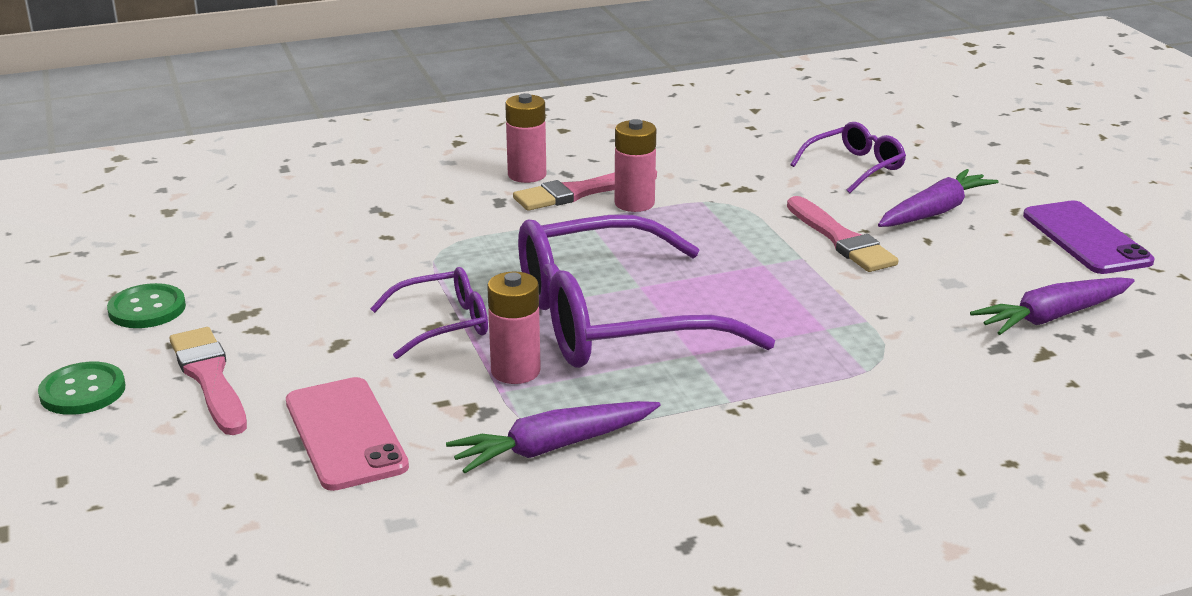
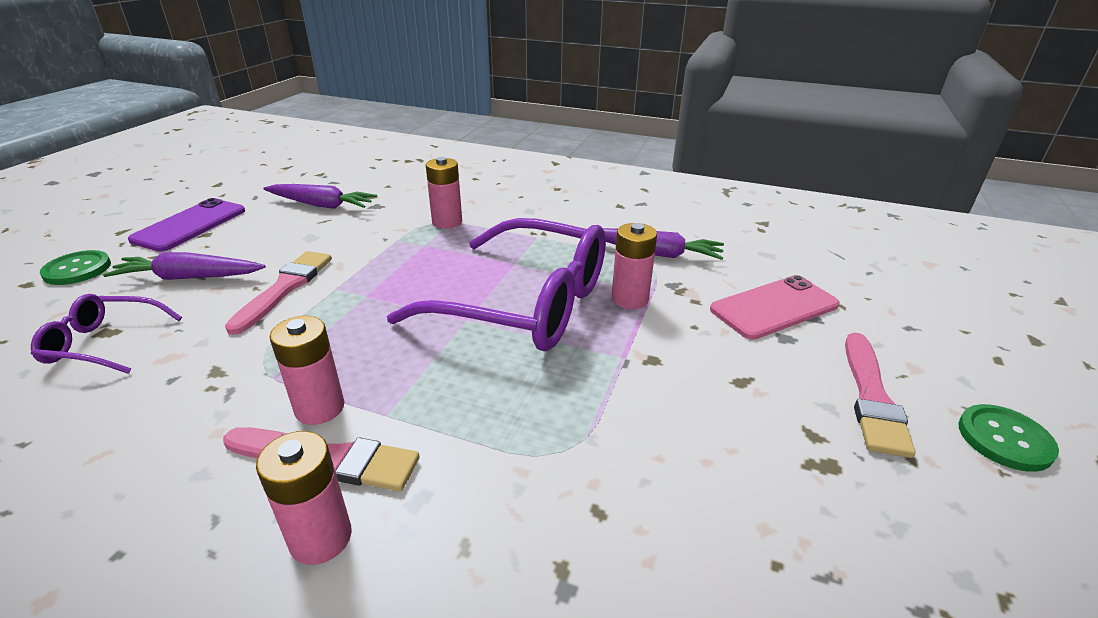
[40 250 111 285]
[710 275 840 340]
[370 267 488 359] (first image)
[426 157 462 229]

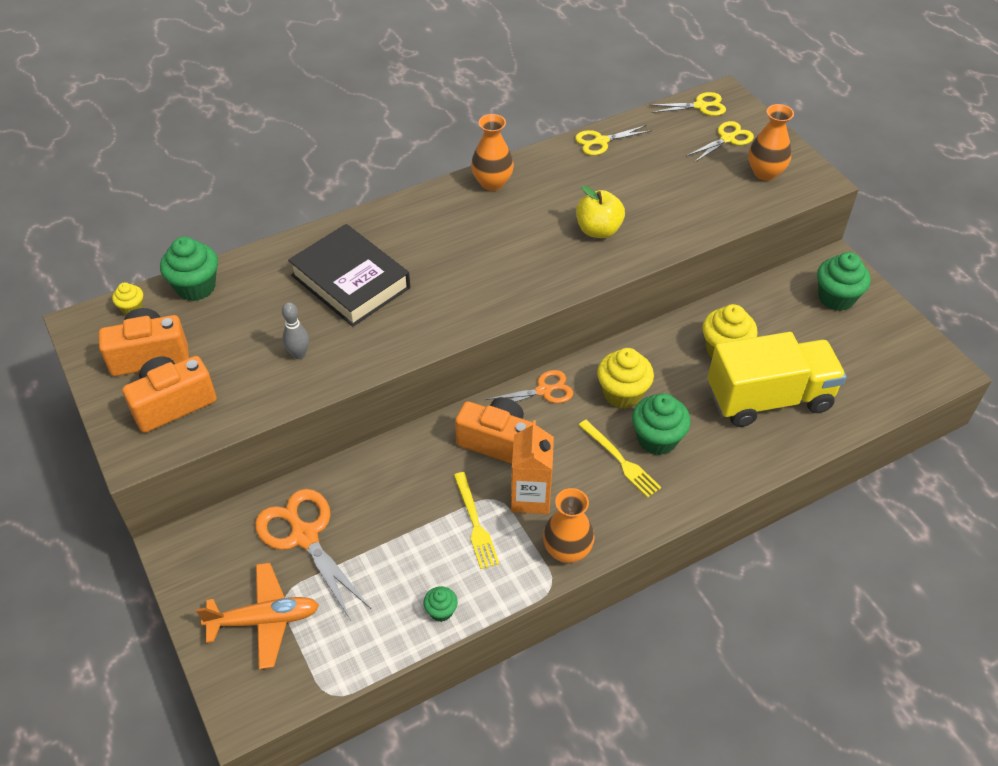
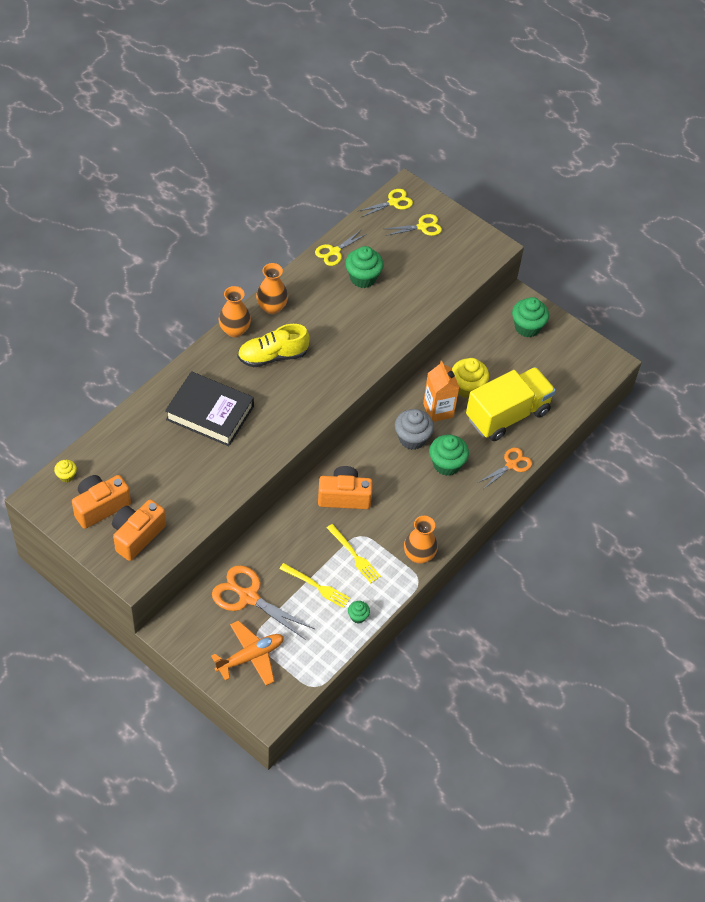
[345 246 384 288]
[282 302 309 359] (first image)
[478 447 532 488]
[423 361 460 422]
[576 186 625 238] (first image)
[280 563 350 608]
[395 409 434 450]
[385 214 442 236]
[218 286 251 337]
[238 324 309 367]

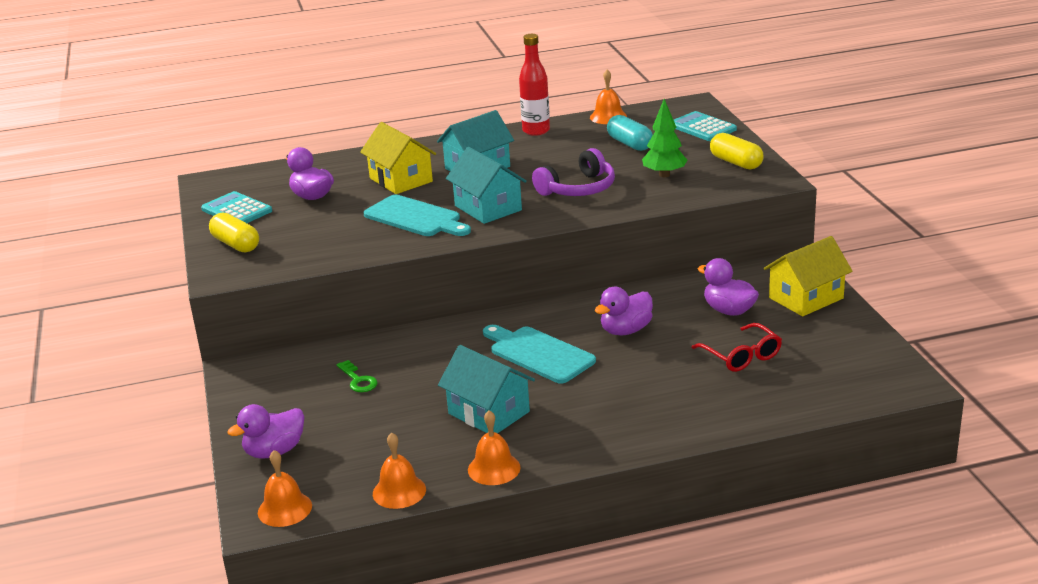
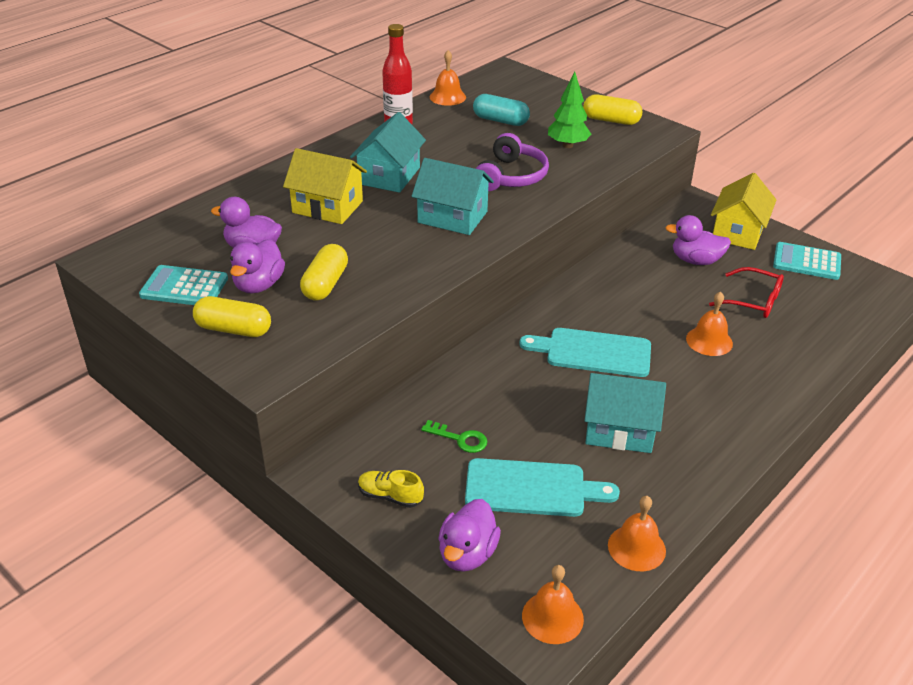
[465 458 620 517]
[686 291 733 356]
[230 239 285 294]
[773 242 841 280]
[300 244 348 301]
[358 470 424 508]

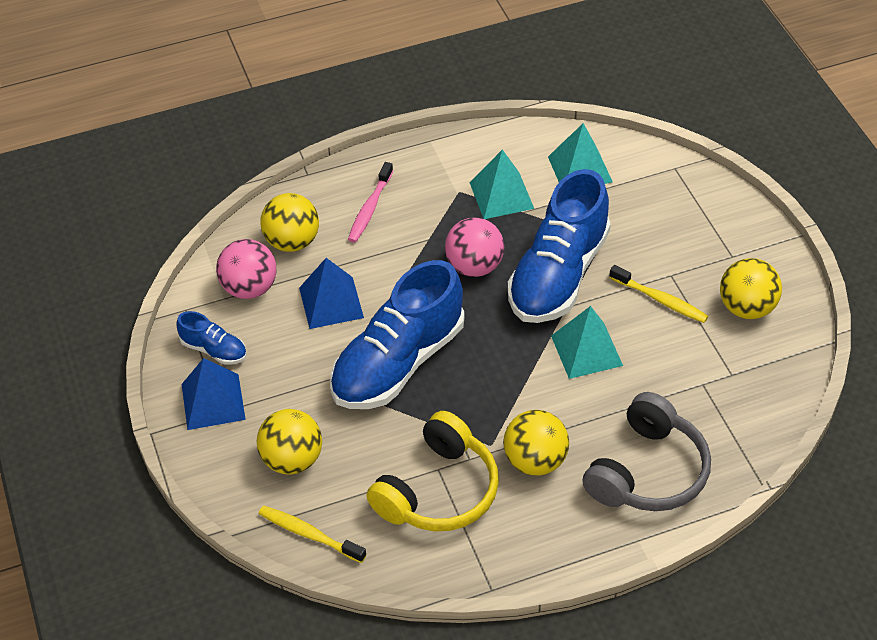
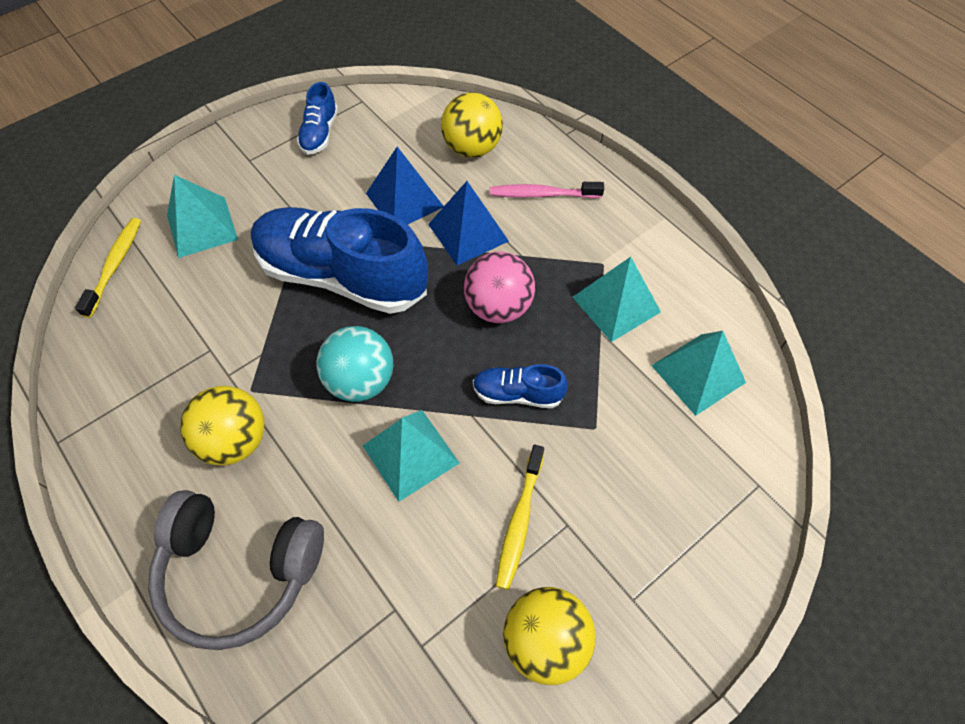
[428 181 509 265]
[216 239 276 299] (first image)
[167 175 238 258]
[366 411 499 531] (first image)
[473 364 568 408]
[316 326 393 402]

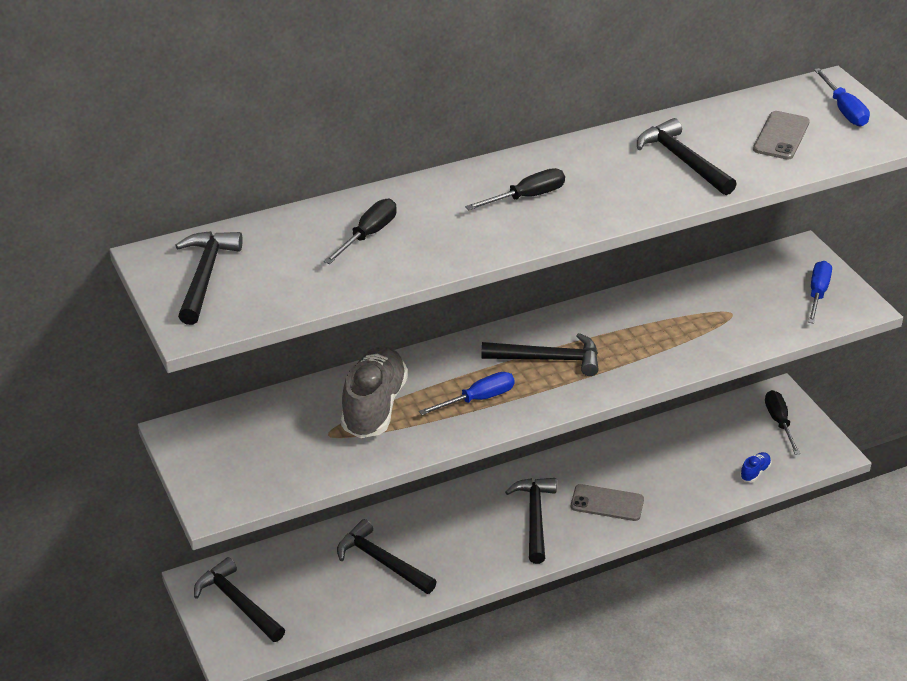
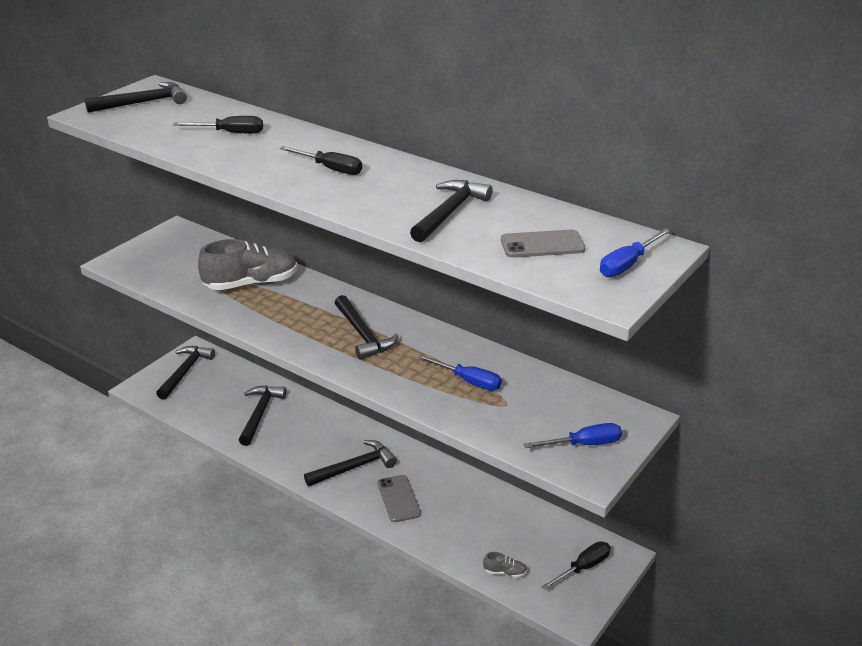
[417 355 502 391]
[483 552 527 578]

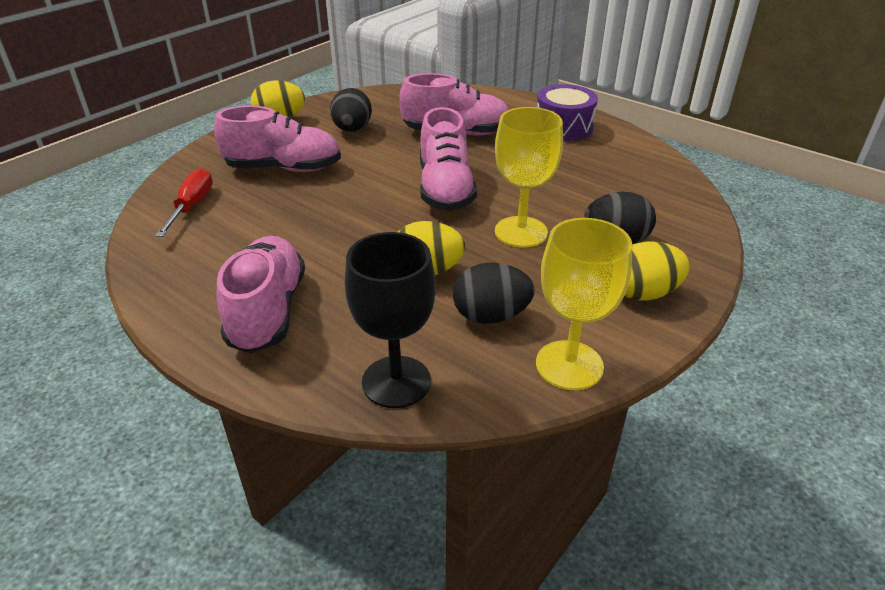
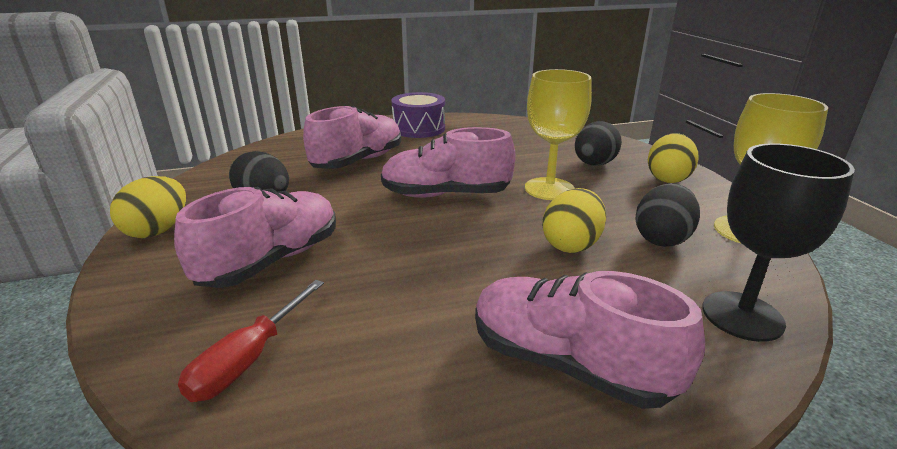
[178 280 324 402]
[381 127 516 198]

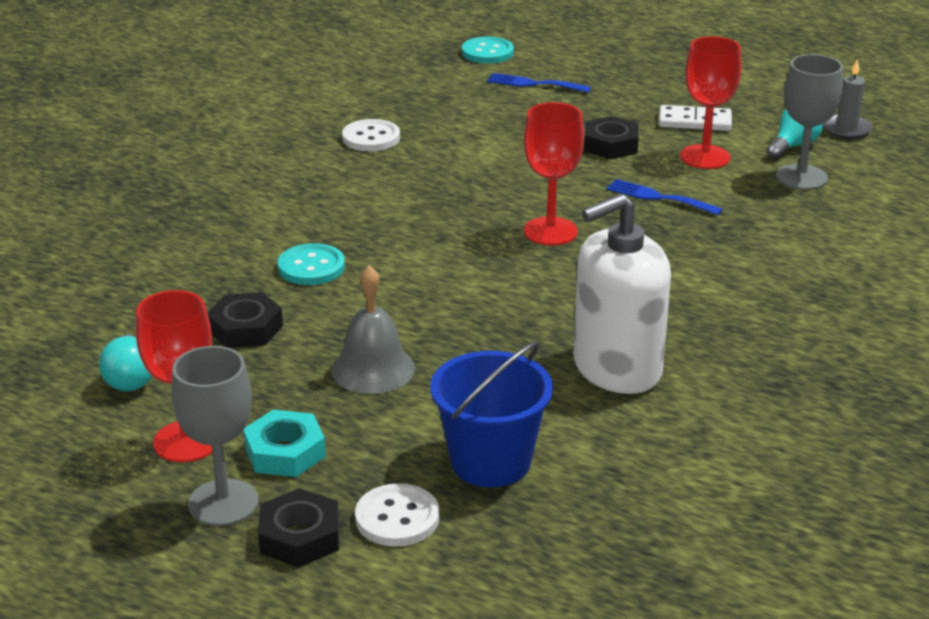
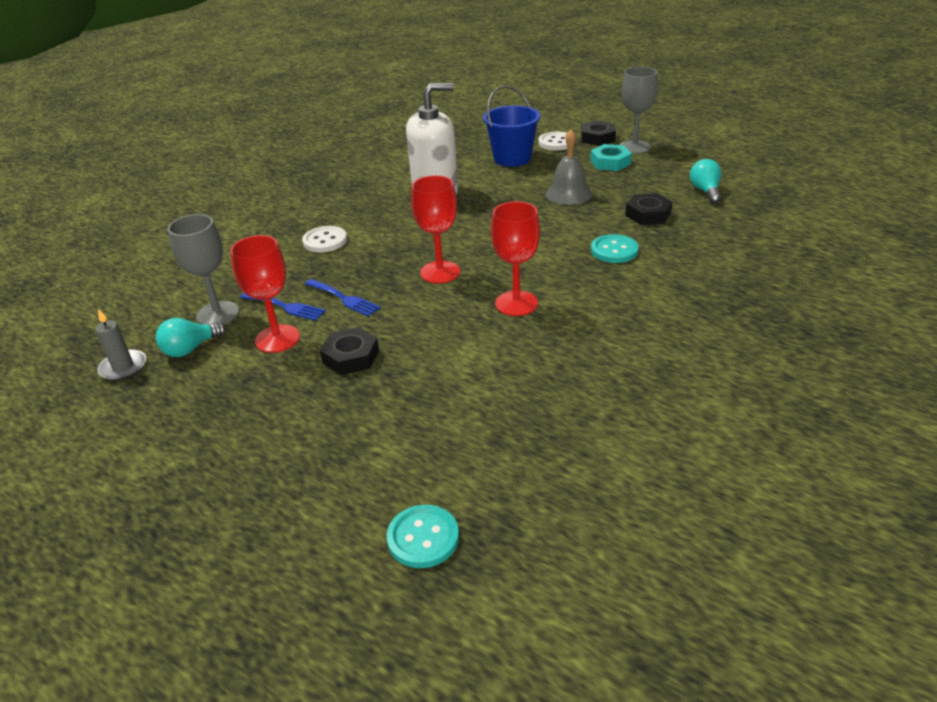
[491 201 540 316]
[302 226 347 253]
[240 293 326 321]
[659 105 732 131] (first image)

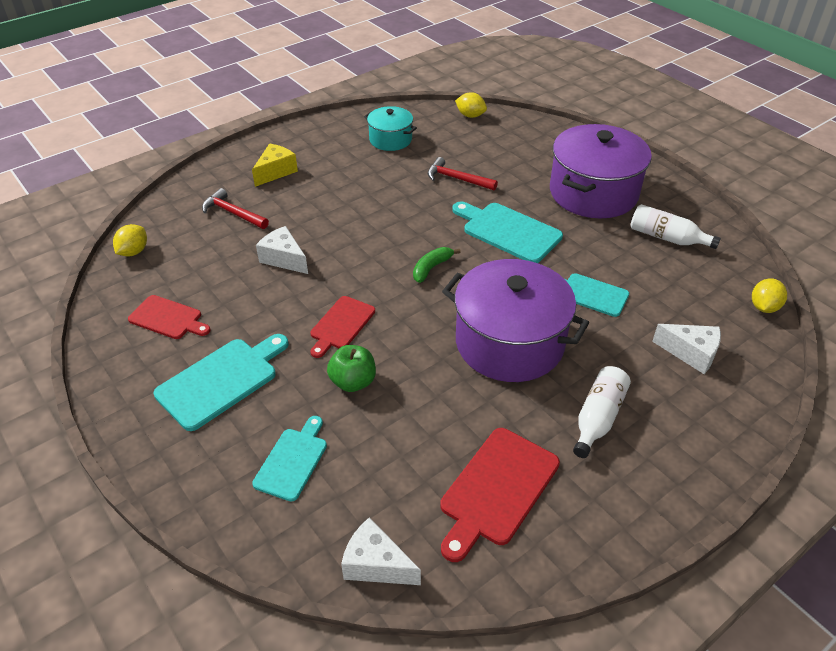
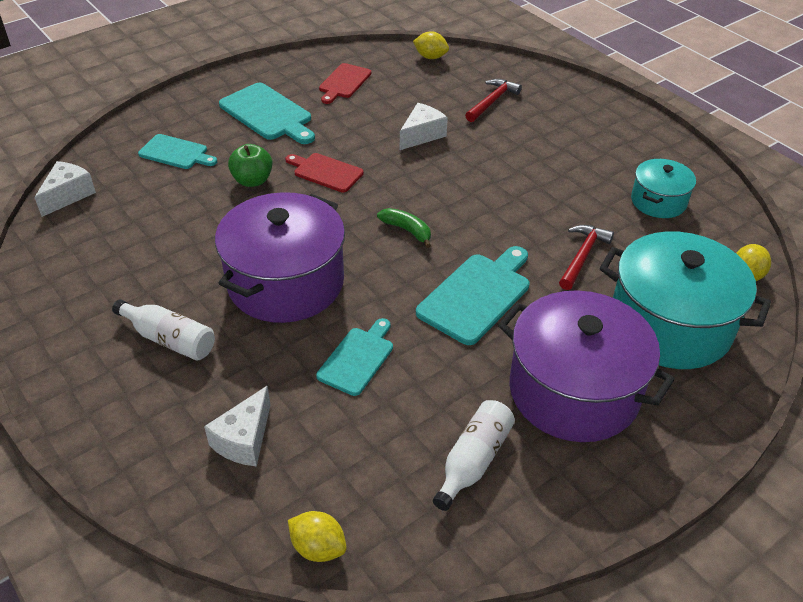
[252 144 298 187] (first image)
[440 428 560 562] (first image)
[600 231 771 369]

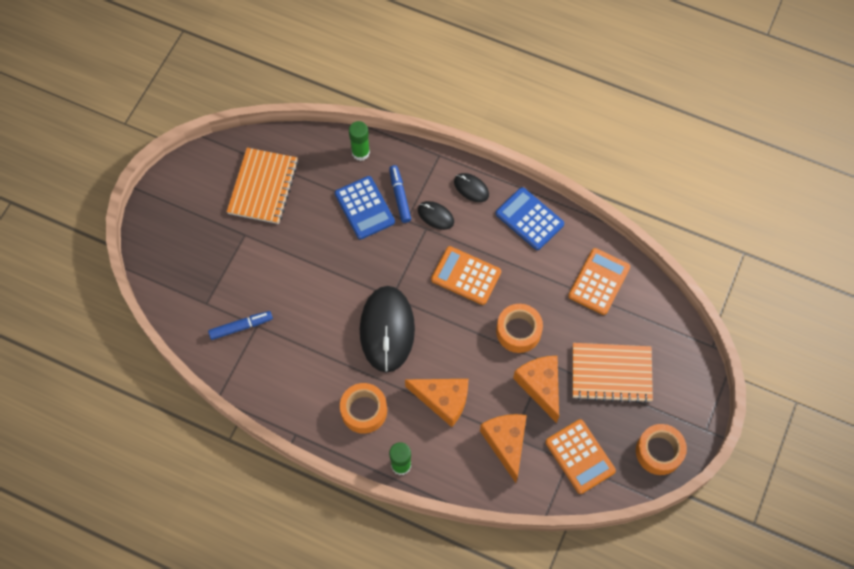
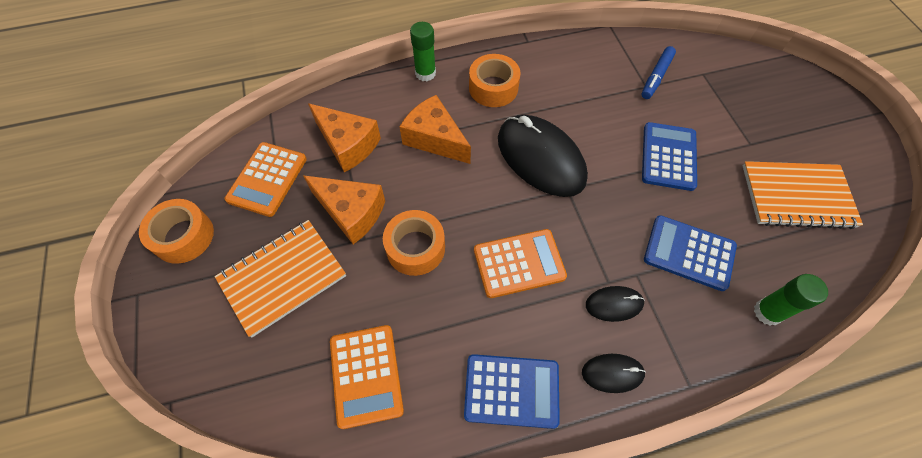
[743 161 863 229]
[389 165 411 223] (first image)
[400 95 471 164]
[225 142 307 217]
[642 122 697 191]

